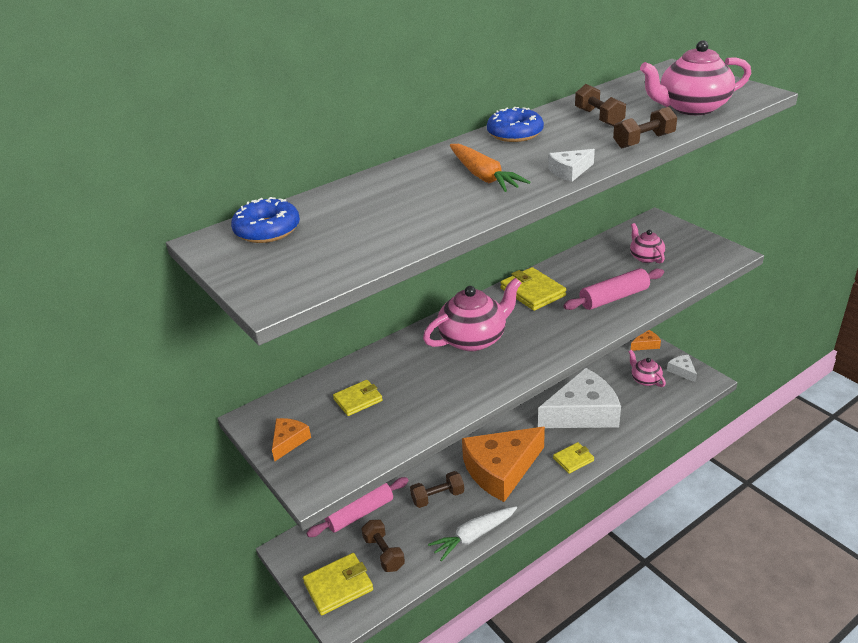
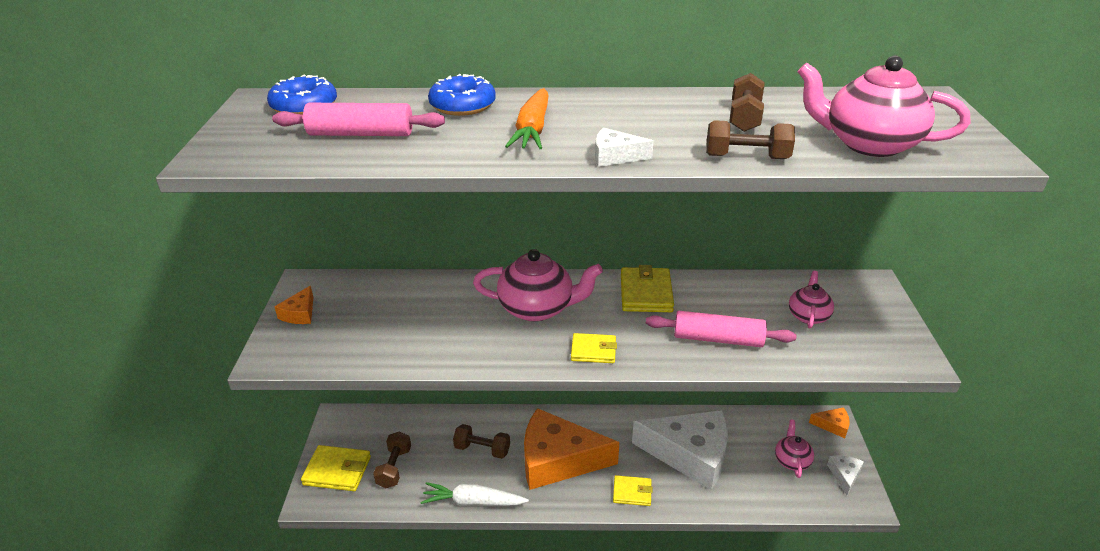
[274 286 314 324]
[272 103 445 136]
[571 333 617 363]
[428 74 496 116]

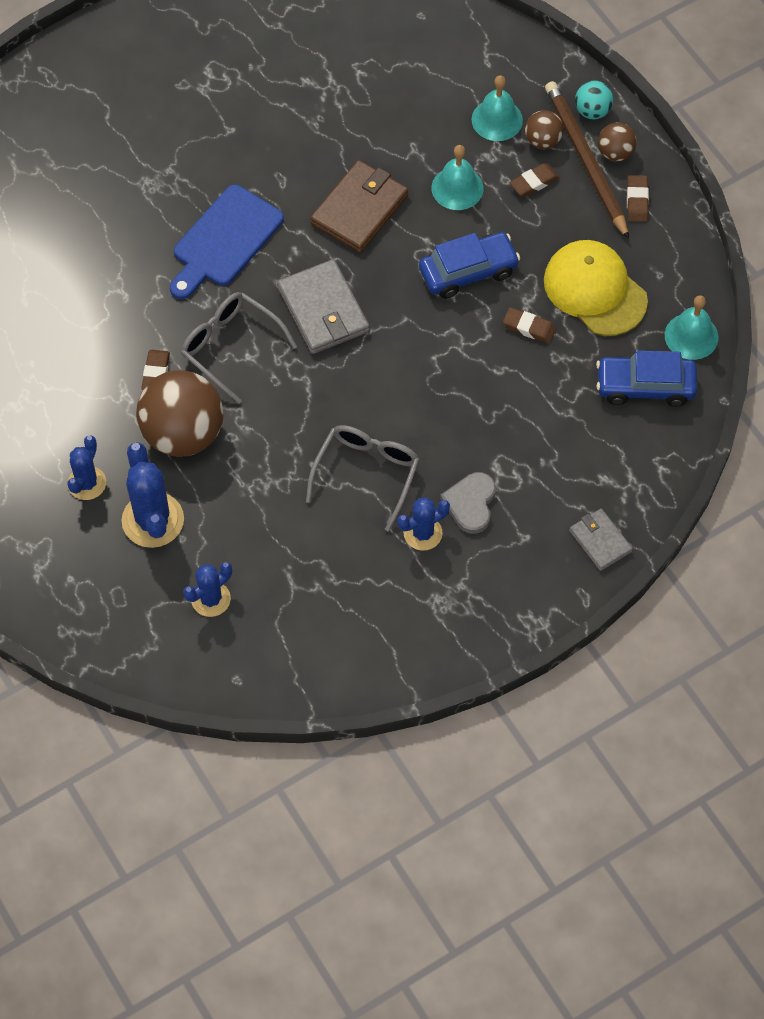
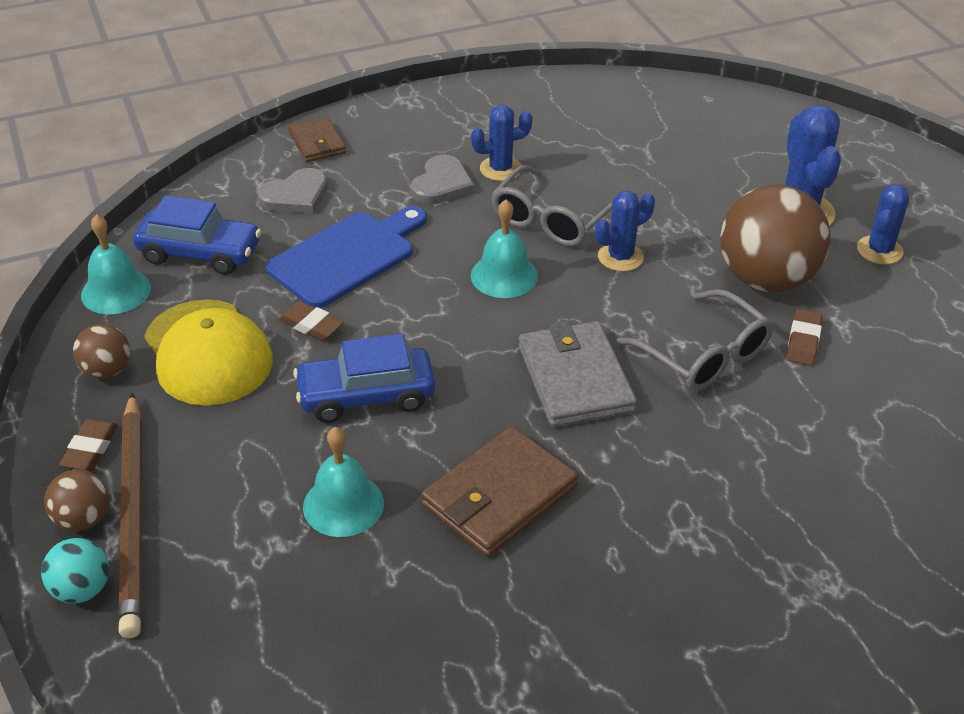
[266 206 427 308]
[595 191 655 271]
[471 199 538 298]
[510 163 560 197] (first image)
[73 324 130 379]
[289 117 346 162]
[258 168 328 214]

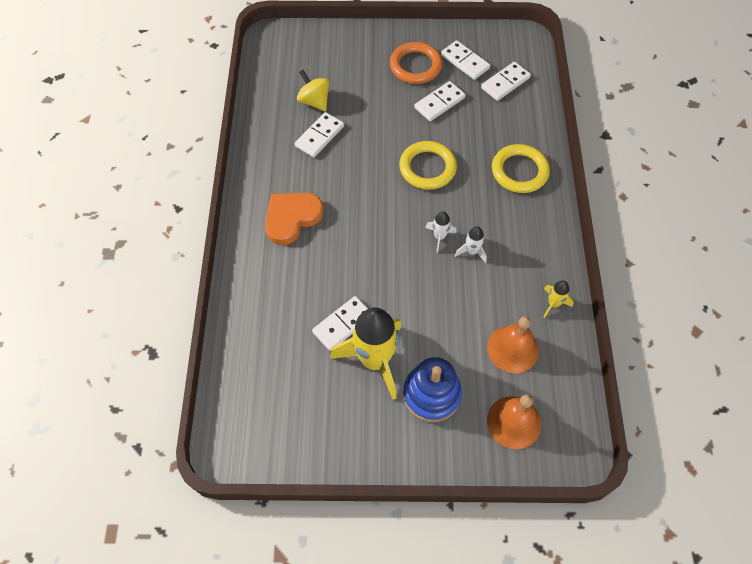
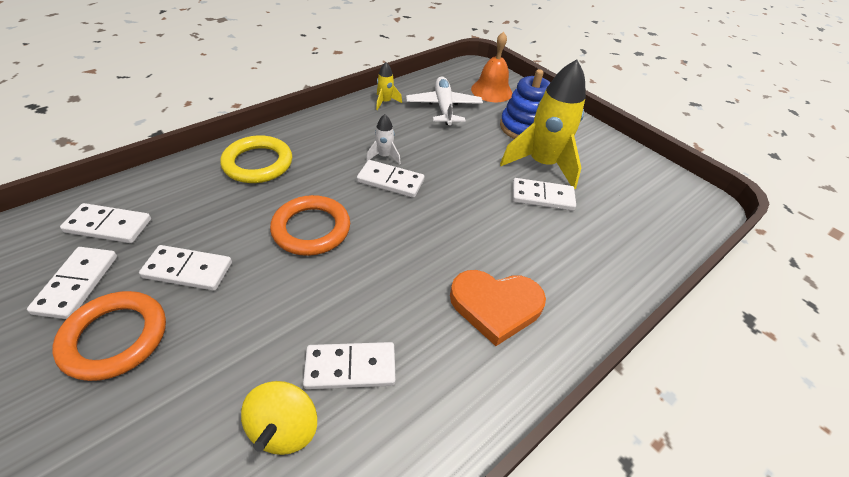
[270 195 350 256]
[357 160 424 198]
[406 76 483 125]

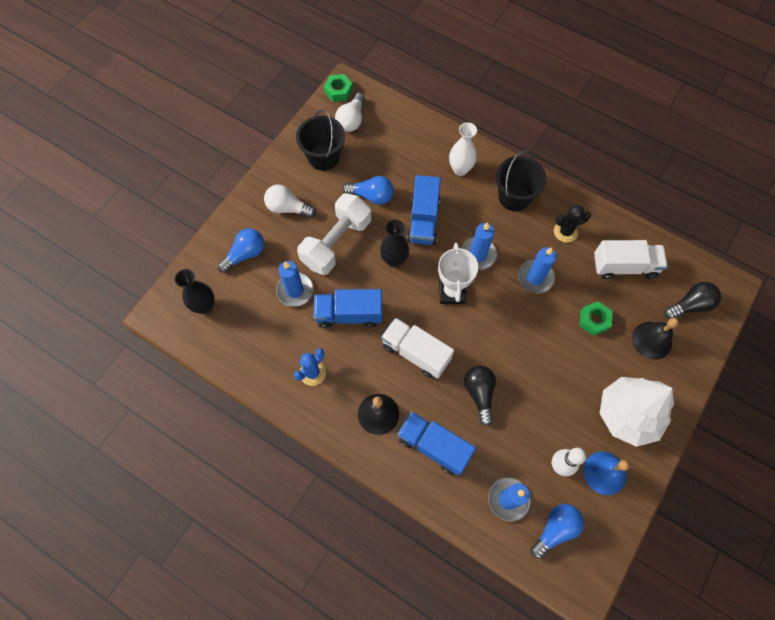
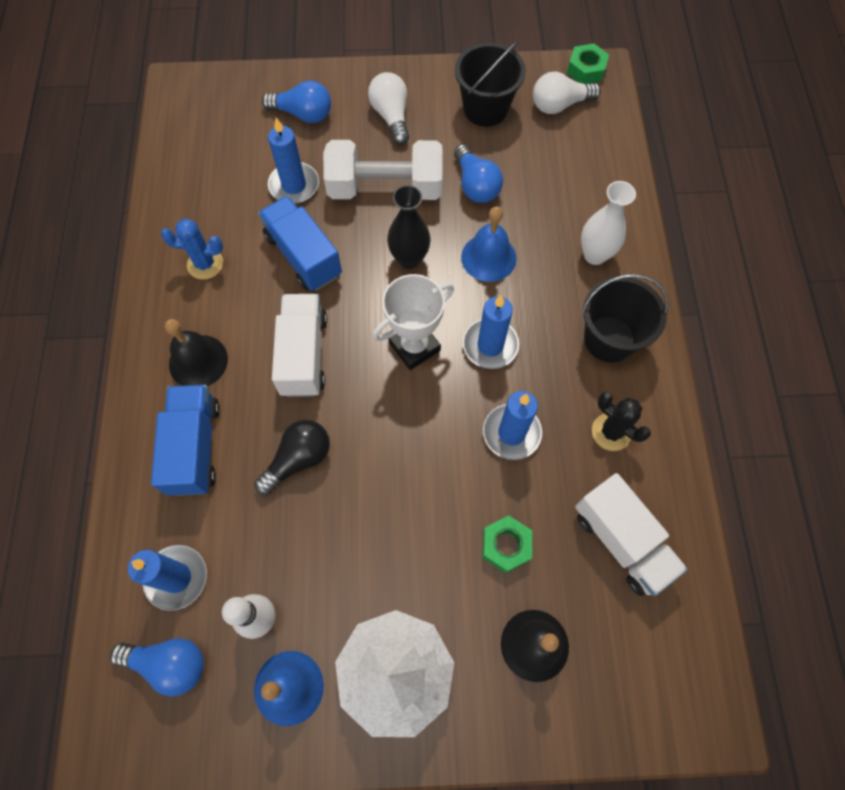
[175 269 215 314] (first image)
[461 206 517 282]
[665 282 721 319] (first image)

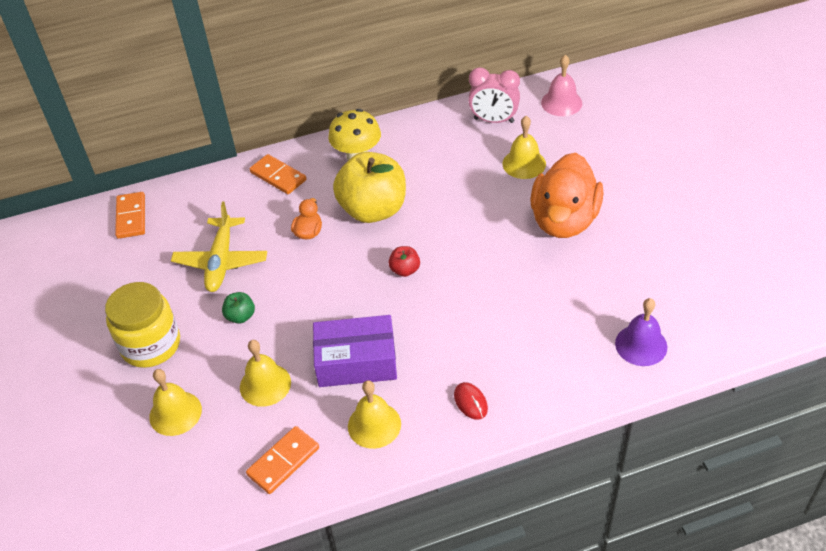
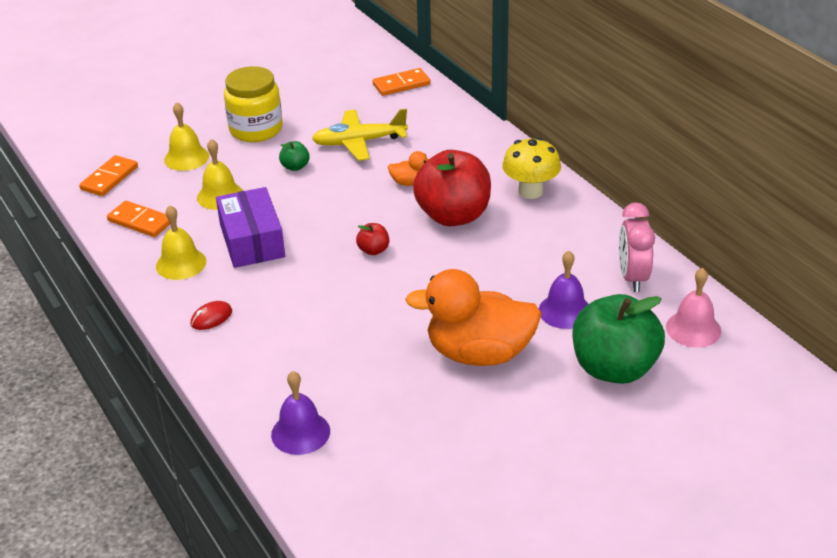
[79 155 138 196]
[413 150 491 226]
[539 251 588 329]
[573 294 665 384]

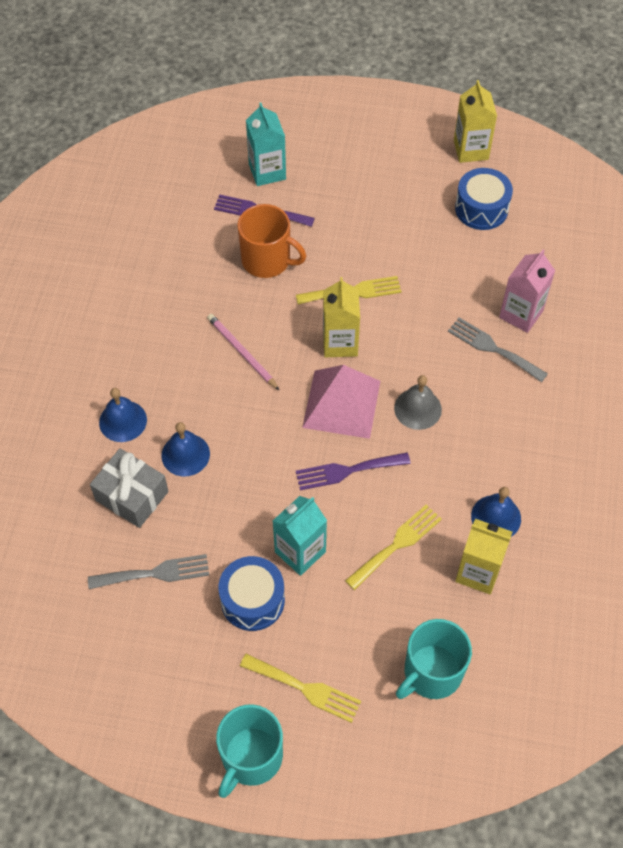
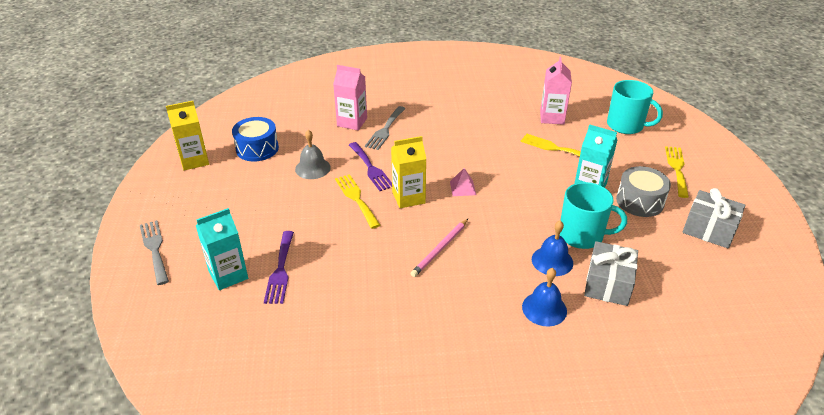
[140 220 169 285]
[560 182 627 249]
[616 166 671 217]
[237 204 306 278] (first image)
[349 142 392 191]
[450 168 476 196]
[295 130 331 179]
[540 57 572 125]
[471 487 521 537] (first image)
[683 188 746 249]

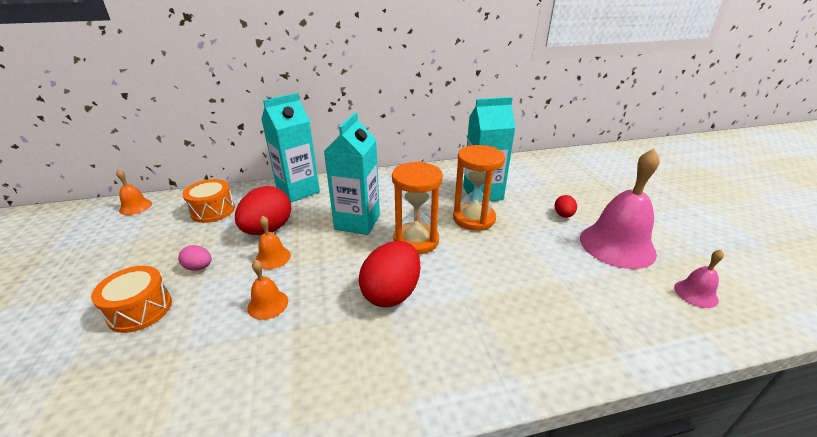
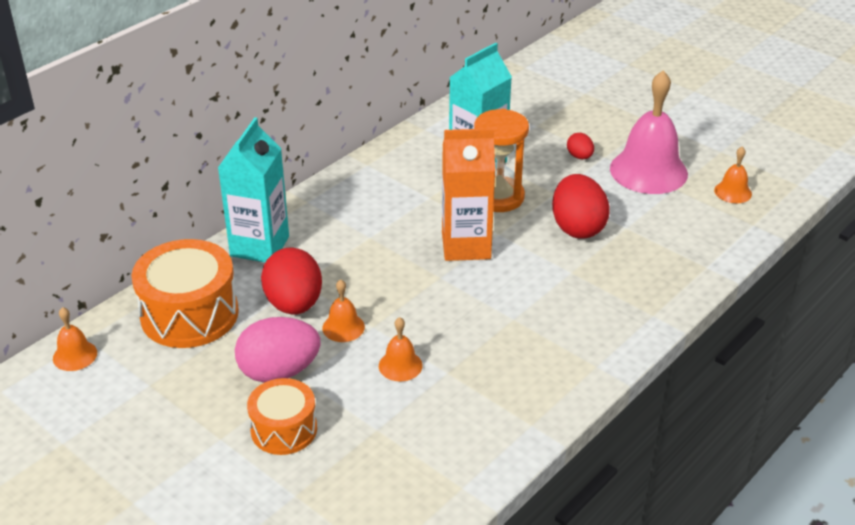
[235 317 321 383]
[131 239 239 348]
[324 112 380 235] (first image)
[552 174 609 239]
[442 128 495 261]
[714 147 752 203]

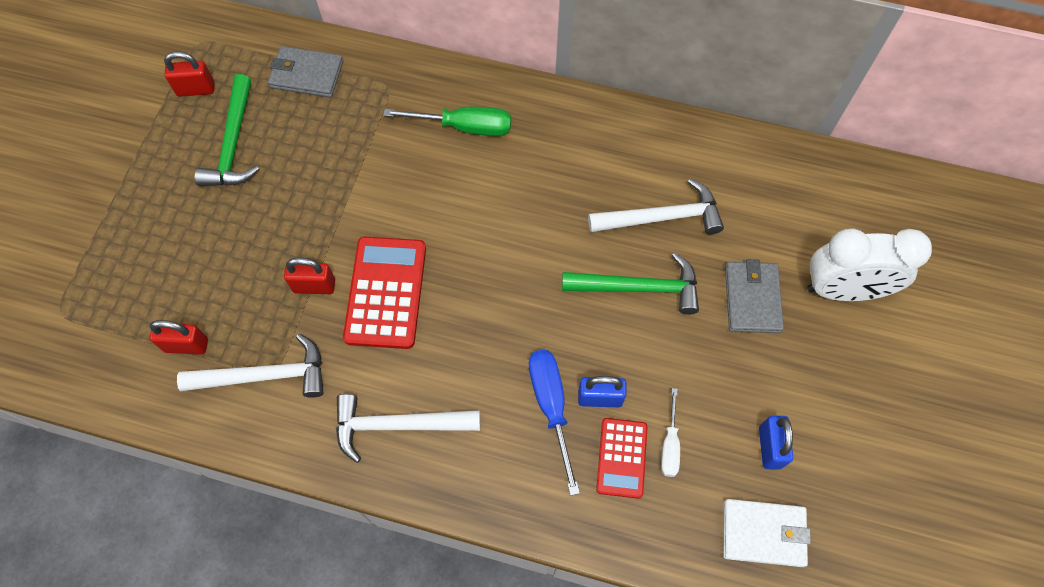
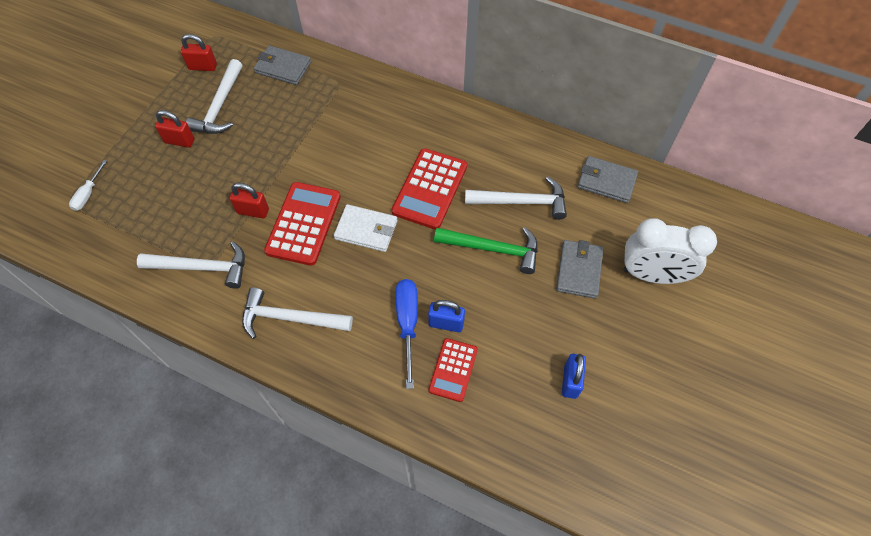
[155 110 195 148]
[186 59 242 134]
[383 107 511 136] (first image)
[69 160 107 211]
[334 204 398 252]
[392 148 467 230]
[577 156 638 203]

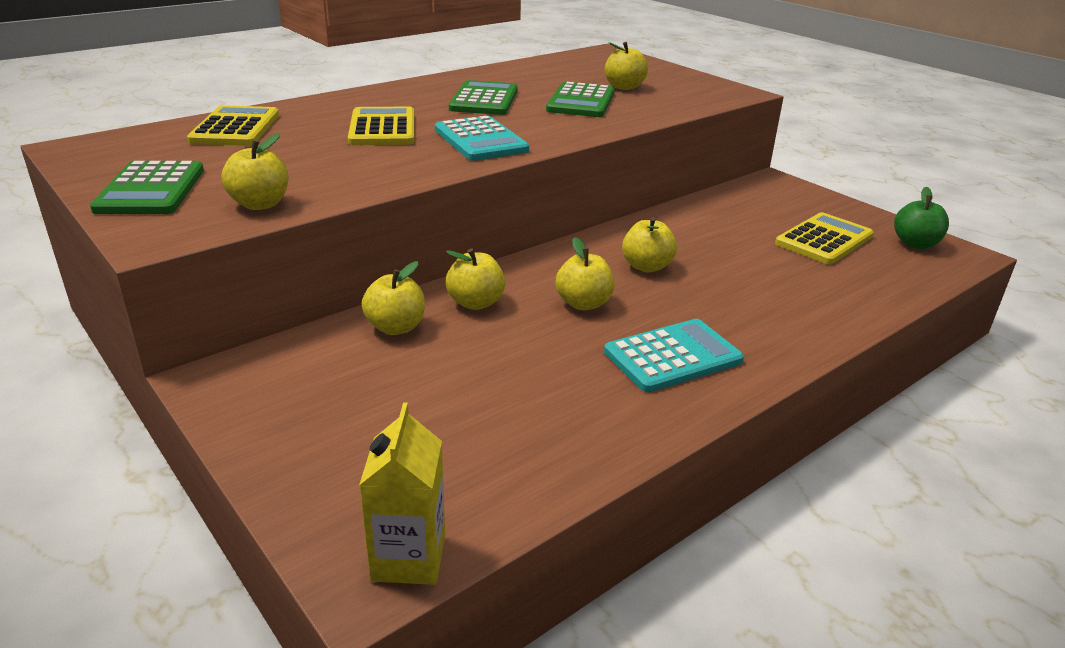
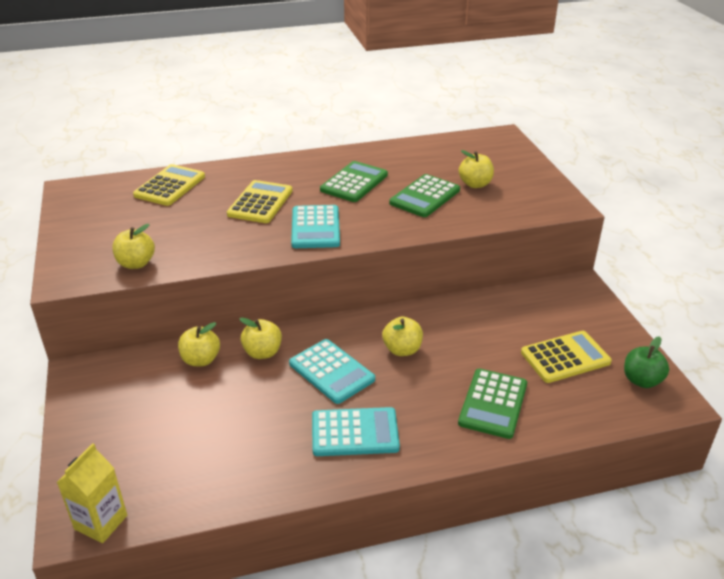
[458 368 527 439]
[289 339 375 404]

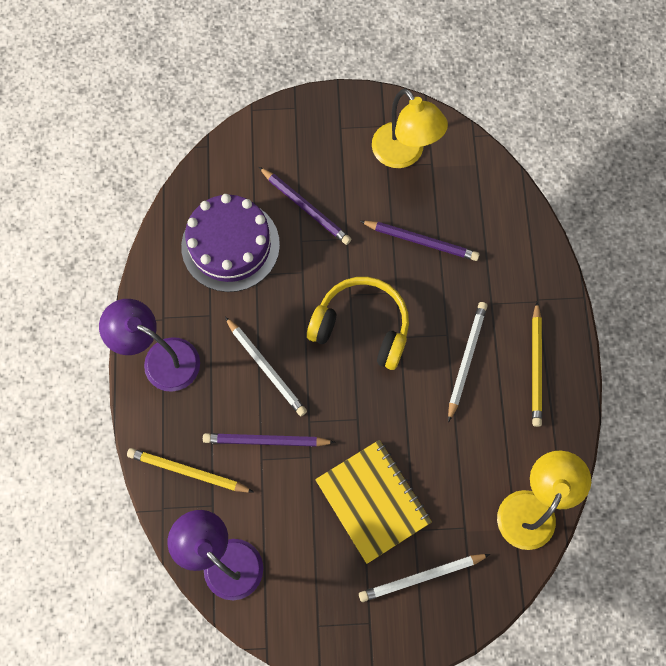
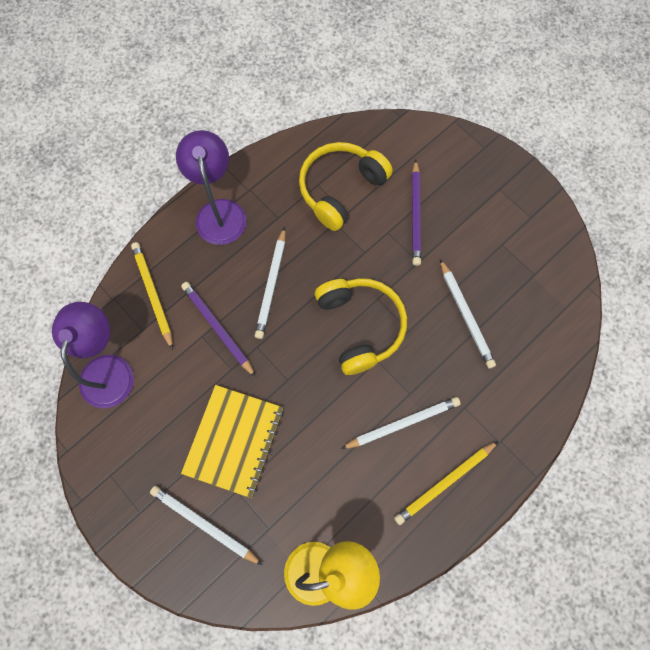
[299 142 393 231]
[440 259 496 369]
[372 88 448 168] (first image)

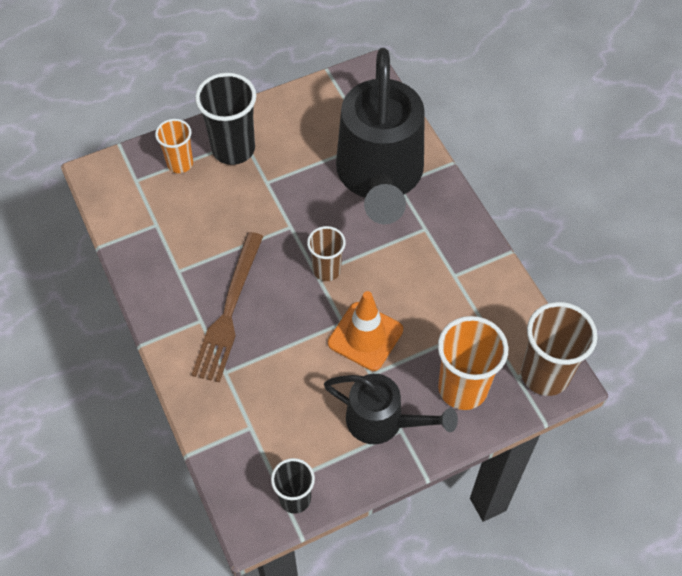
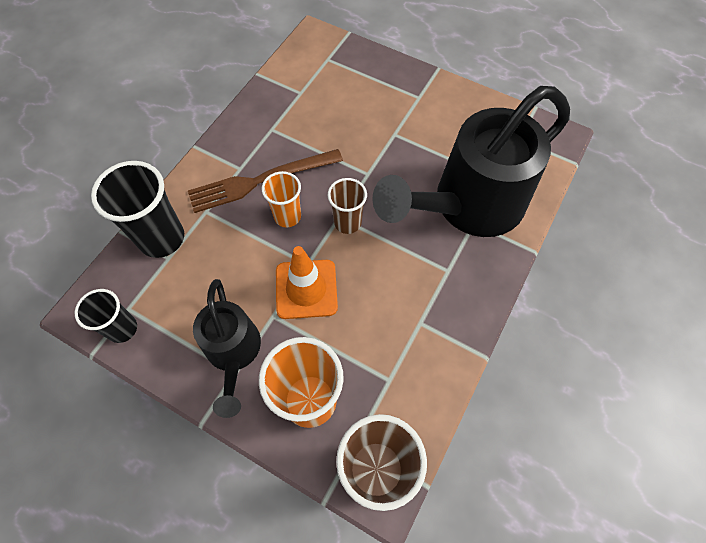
[262 171 301 228]
[91 161 184 258]

